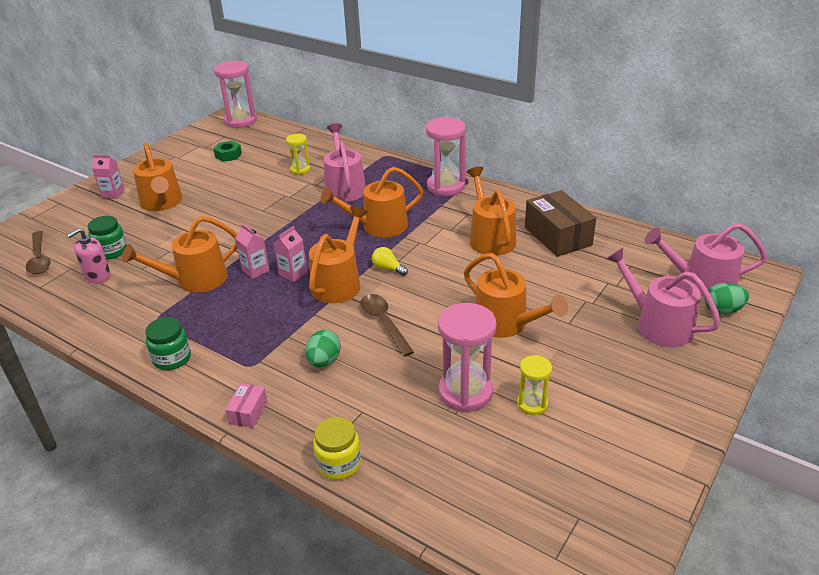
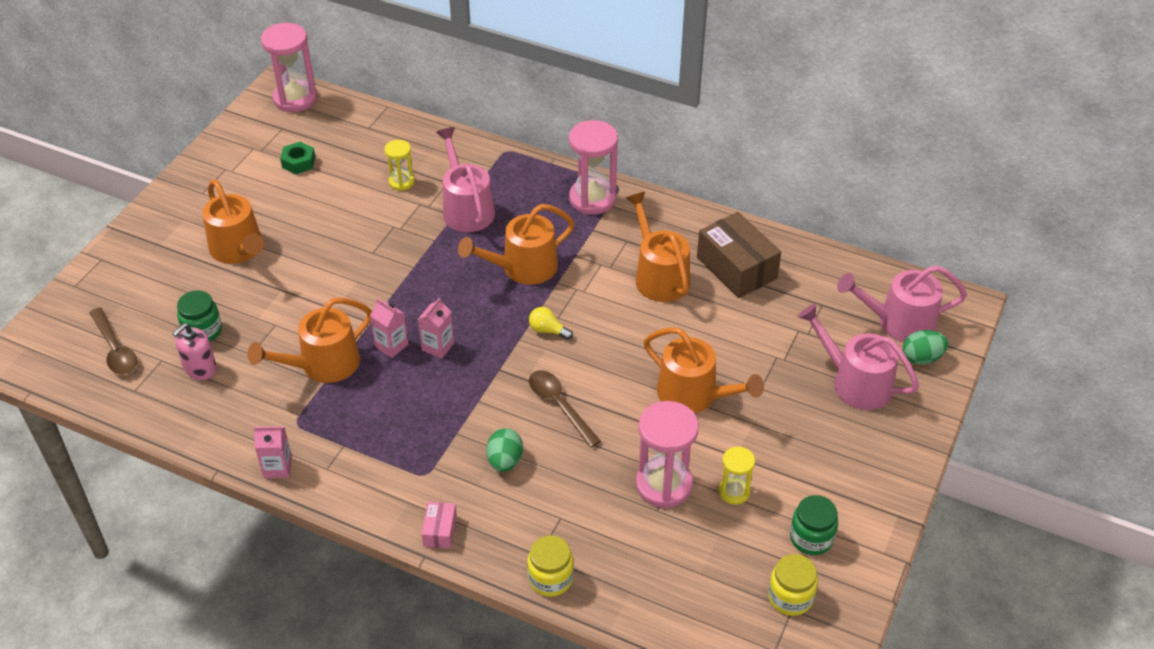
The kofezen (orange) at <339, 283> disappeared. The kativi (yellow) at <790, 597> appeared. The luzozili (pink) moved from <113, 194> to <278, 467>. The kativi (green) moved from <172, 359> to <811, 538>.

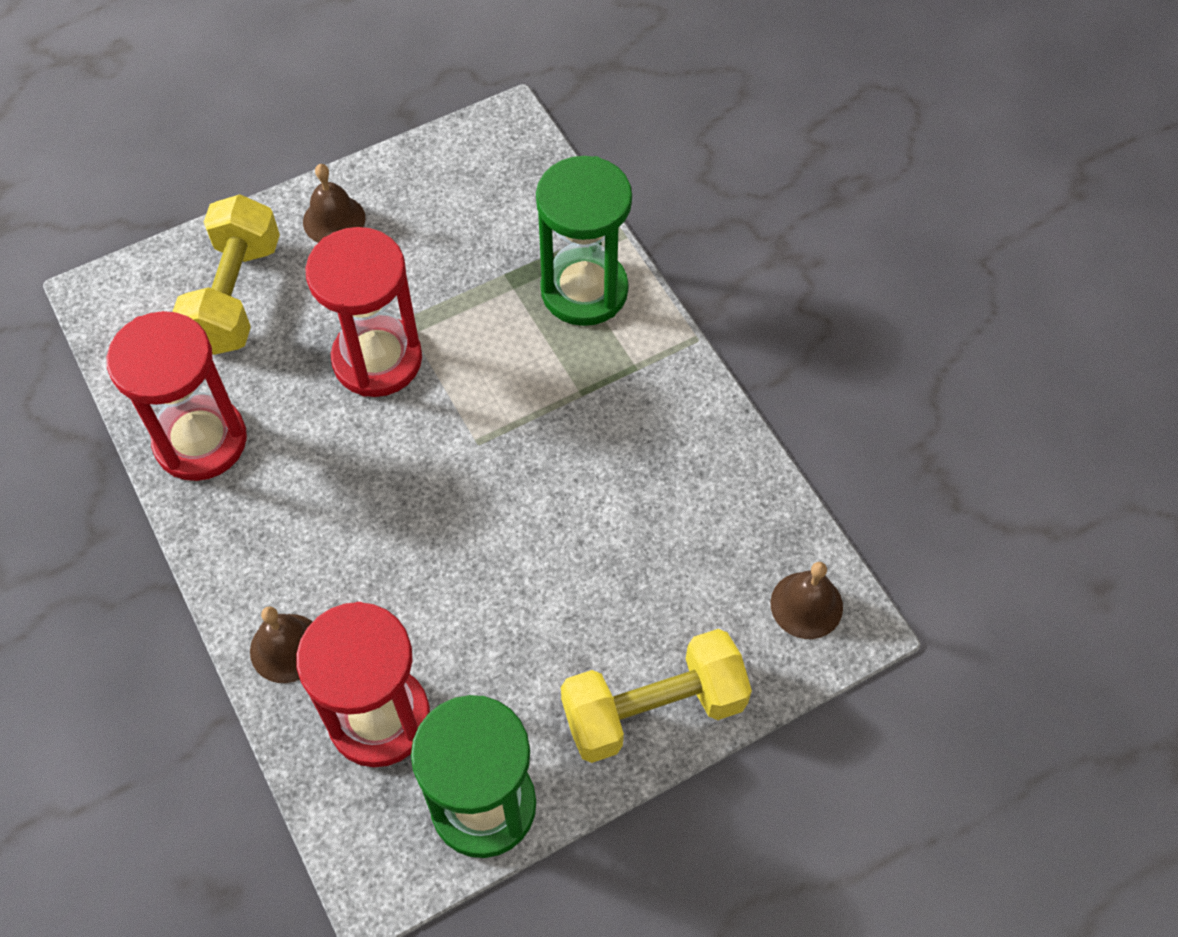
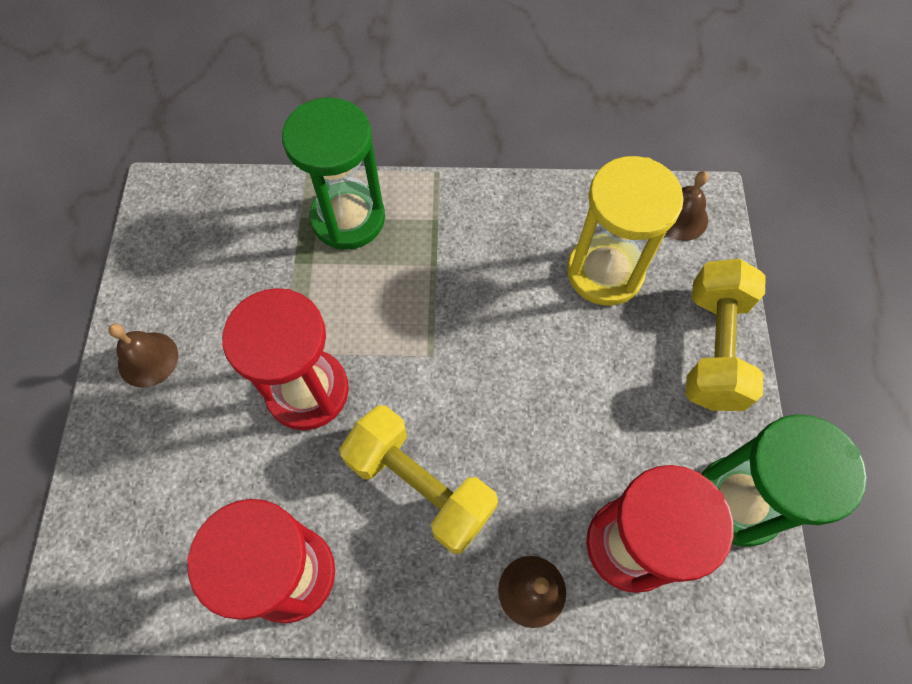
The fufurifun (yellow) at <604, 272> appeared. The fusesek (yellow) moved from <235, 296> to <420, 486>.

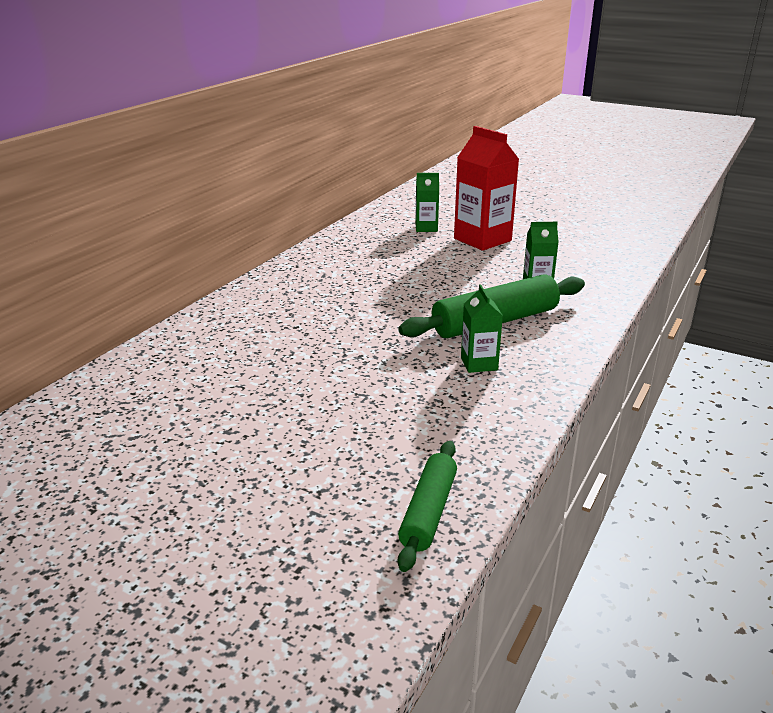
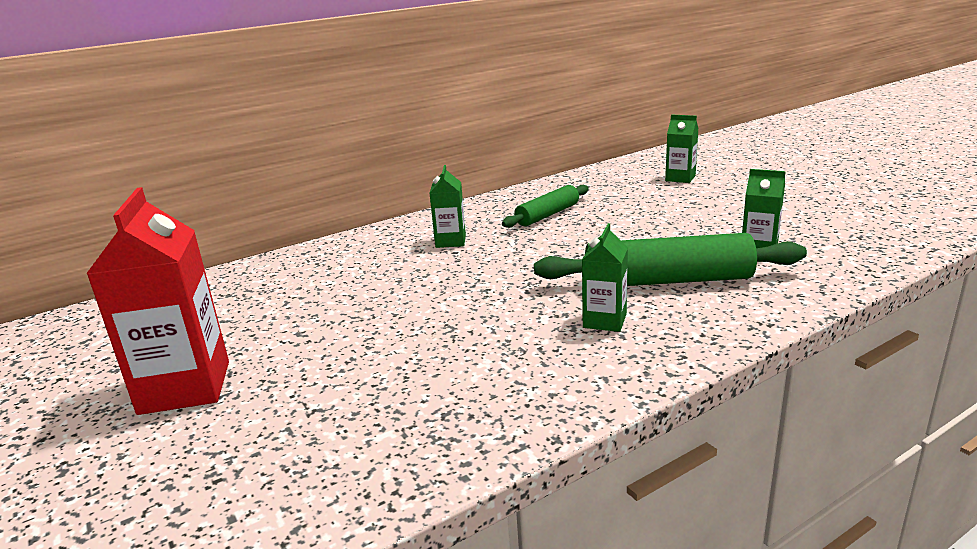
The luzozili (green) at <450, 241> appeared. The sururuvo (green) moved from <428, 511> to <547, 215>. The luzozili (red) moved from <482, 240> to <185, 387>.

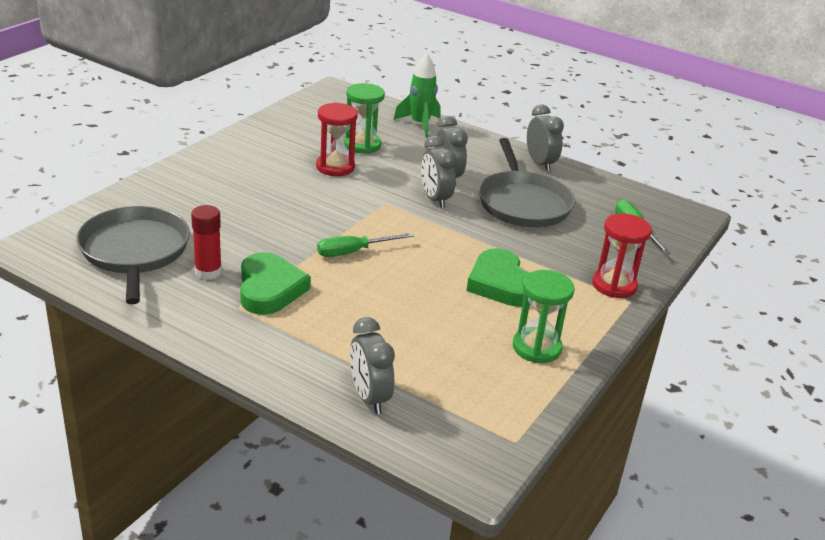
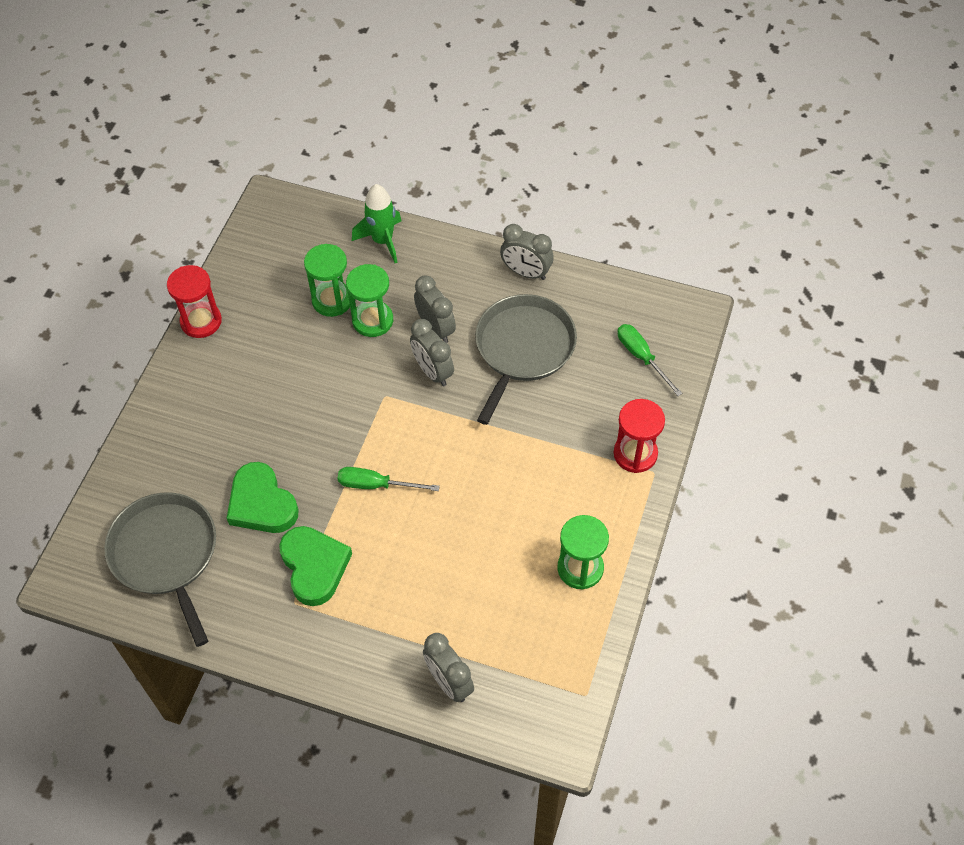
The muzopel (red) at <208, 272> disappeared. The fufurifun (green) at <372, 320> appeared. The fufurifun (red) moved from <335, 167> to <201, 321>. The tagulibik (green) moved from <501, 284> to <261, 503>. The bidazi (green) at <353, 252> turned 45 degrees clockwise. The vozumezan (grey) at <523, 203> turned 135 degrees counterclockwise. The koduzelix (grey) at <540, 163> turned 150 degrees clockwise.

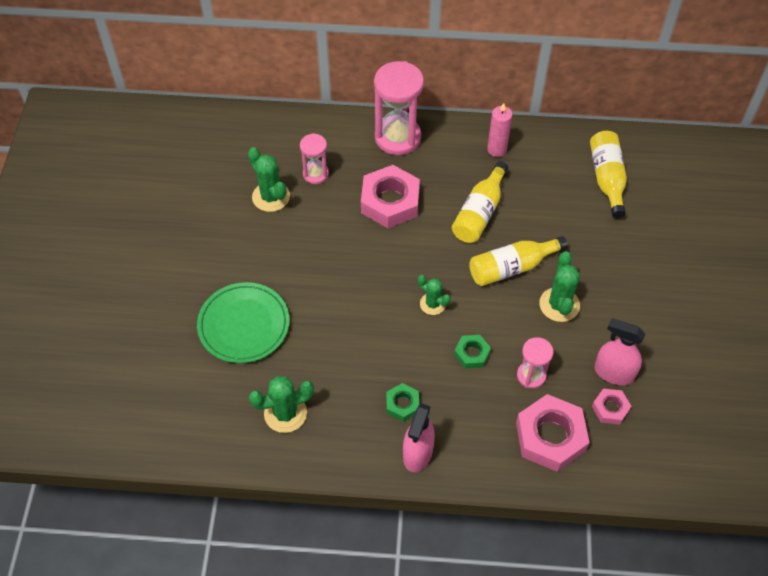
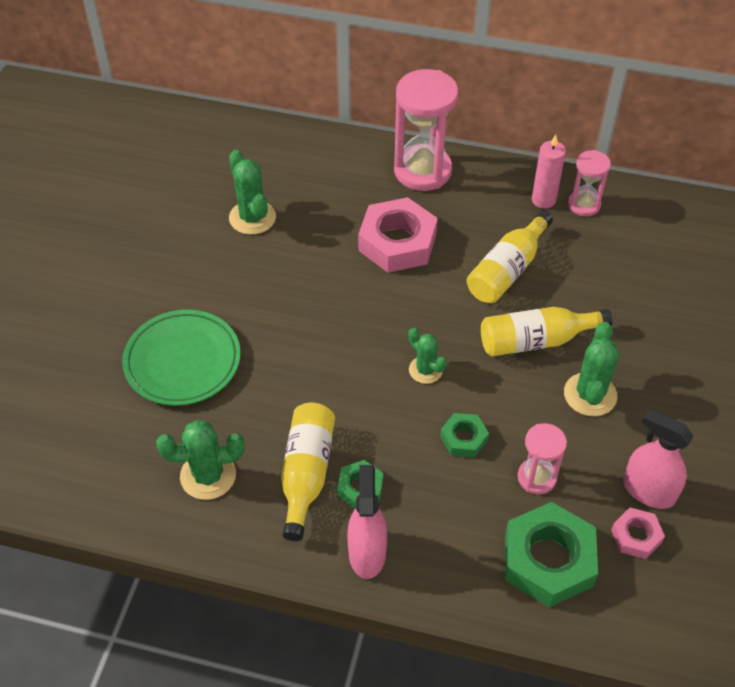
The fufurifun (pink) moved from <315, 174> to <584, 205>. The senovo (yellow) moved from <607, 178> to <306, 473>. The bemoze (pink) at <550, 437> became the bemoze (green) at <548, 560>. The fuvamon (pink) at <418, 453> turned 150 degrees clockwise.

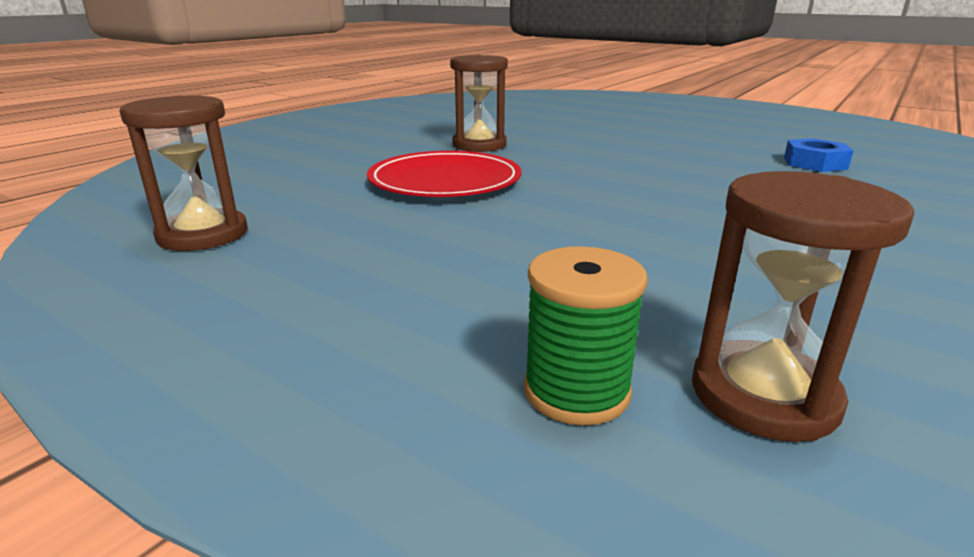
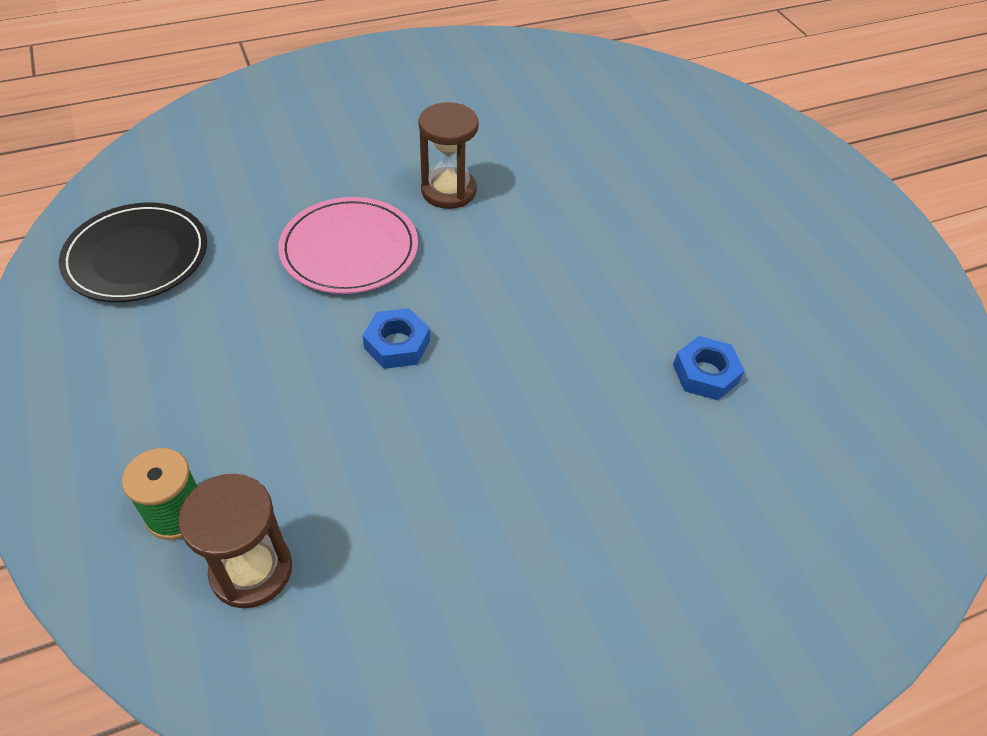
The bemoze (blue) at <397, 344> appeared. The fufurifun (brown) at <203, 234> was replaced by the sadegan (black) at <137, 256>. The sadegan (red) at <445, 181> became the sadegan (pink) at <349, 249>.

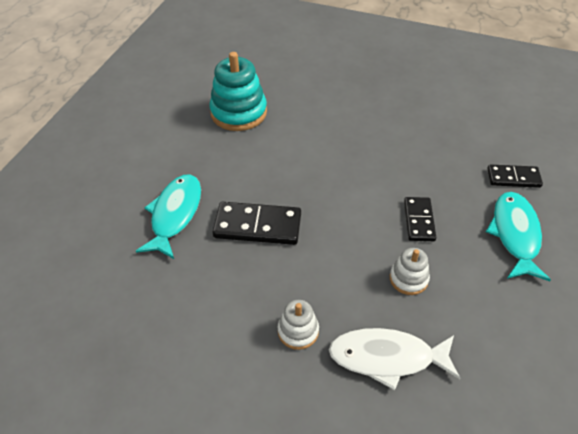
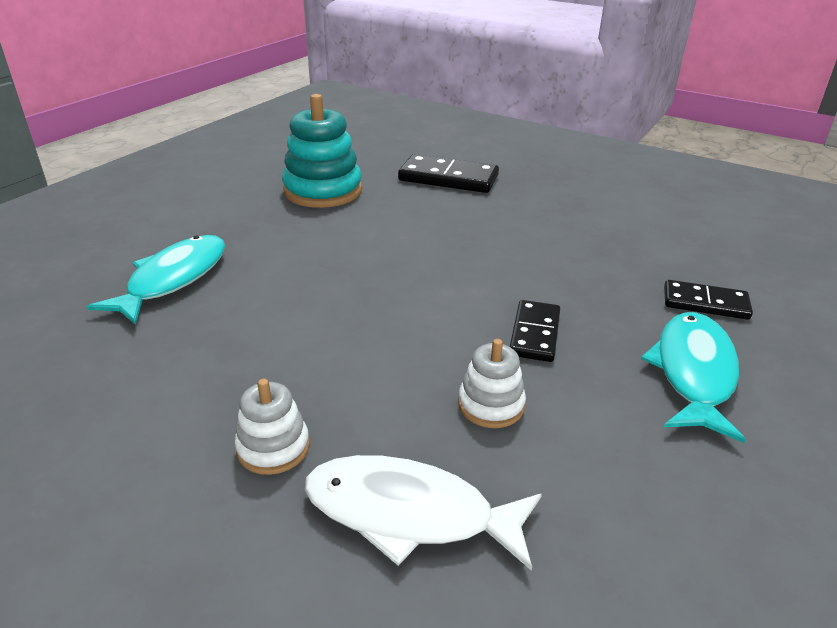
The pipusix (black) moved from <257, 226> to <448, 178>.

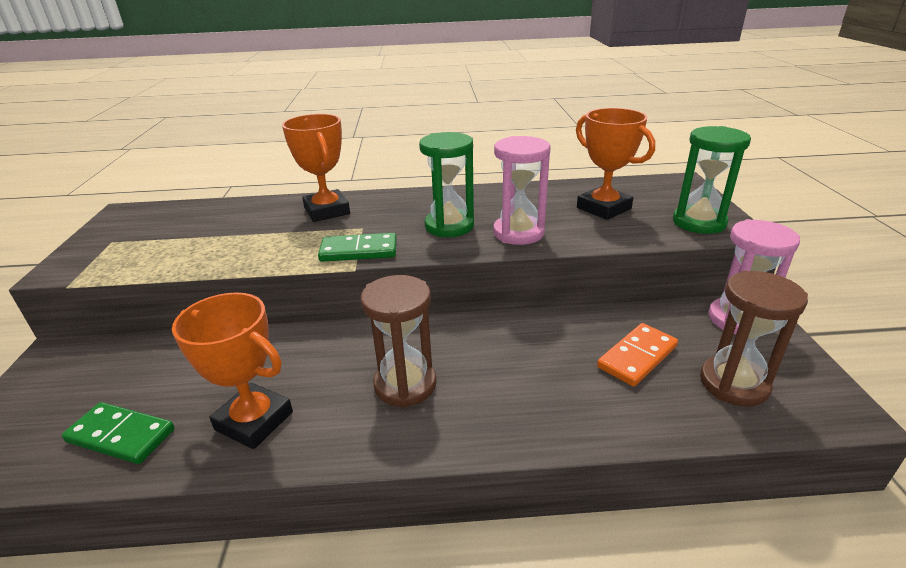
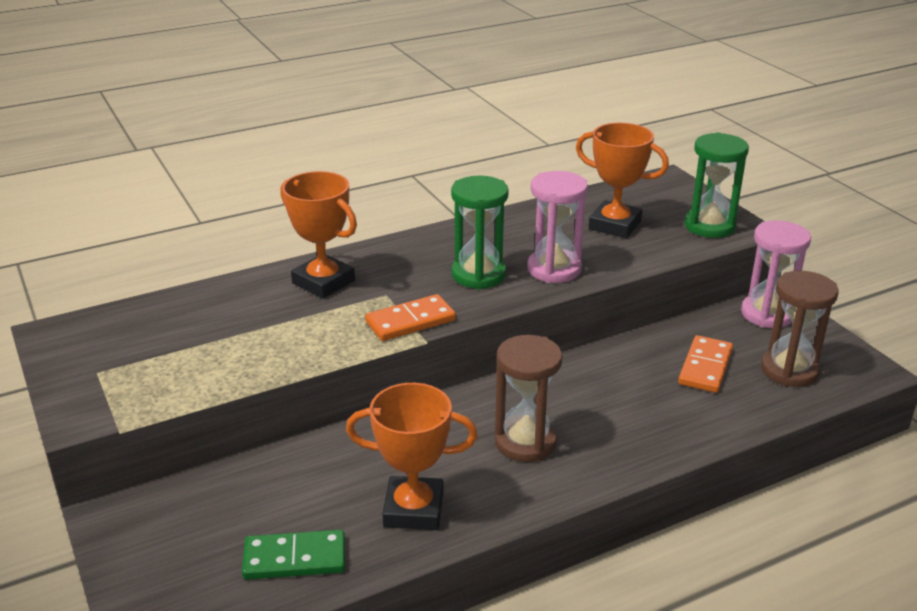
The pipusix (green) at <359, 251> became the pipusix (orange) at <410, 321>.

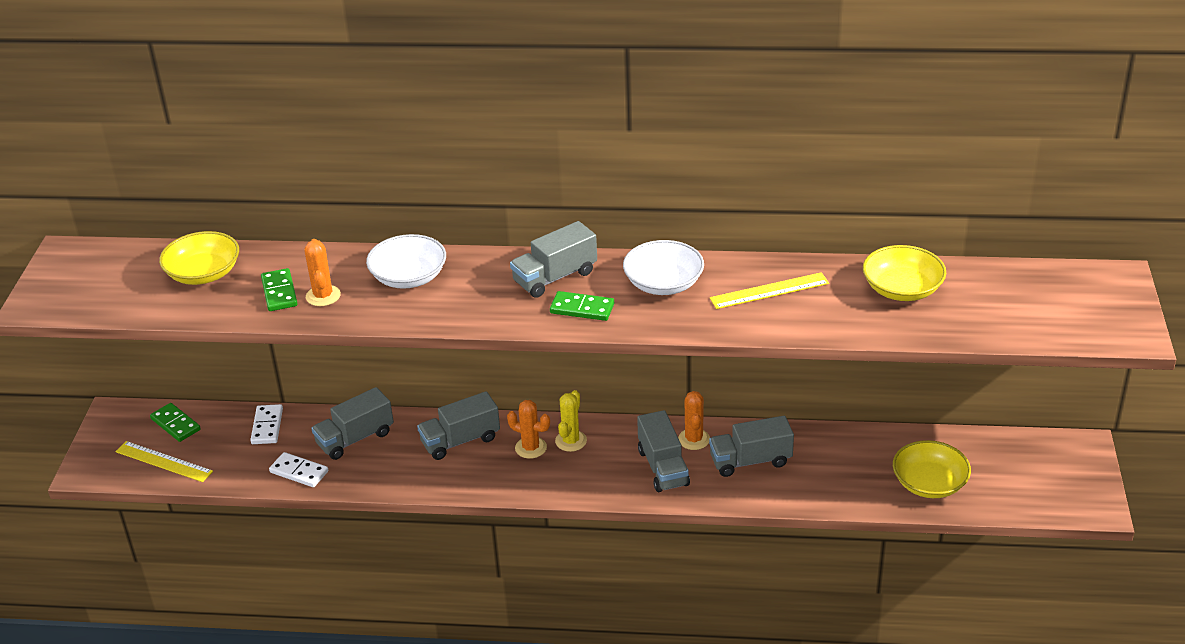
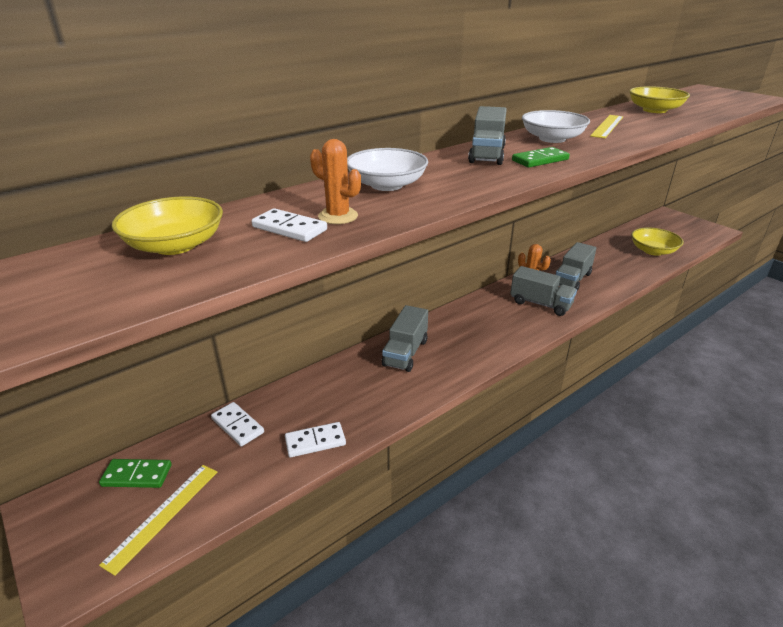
The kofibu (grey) at <355, 438> disappeared. The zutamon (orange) at <531, 448> disappeared. The zutamon (yellow) at <571, 441> disappeared. The pipusix (green) at <279, 292> became the pipusix (white) at <289, 228>. The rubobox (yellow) at <164, 461> turned 45 degrees counterclockwise.

